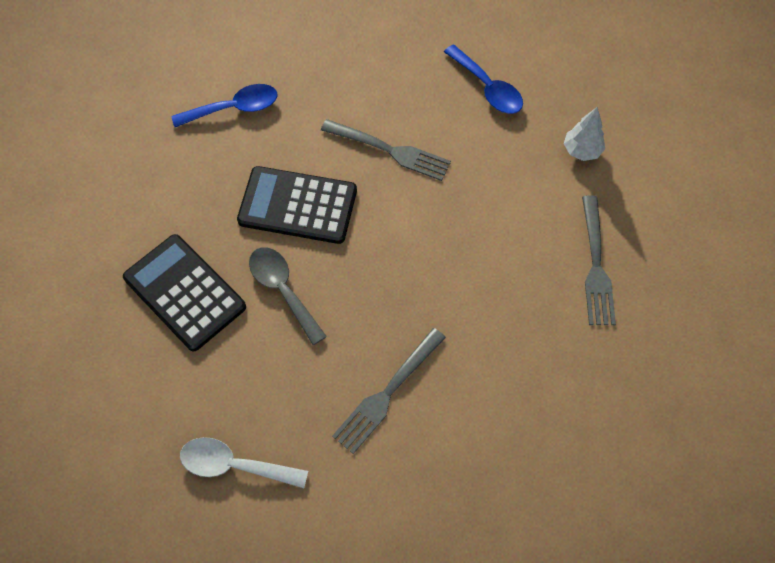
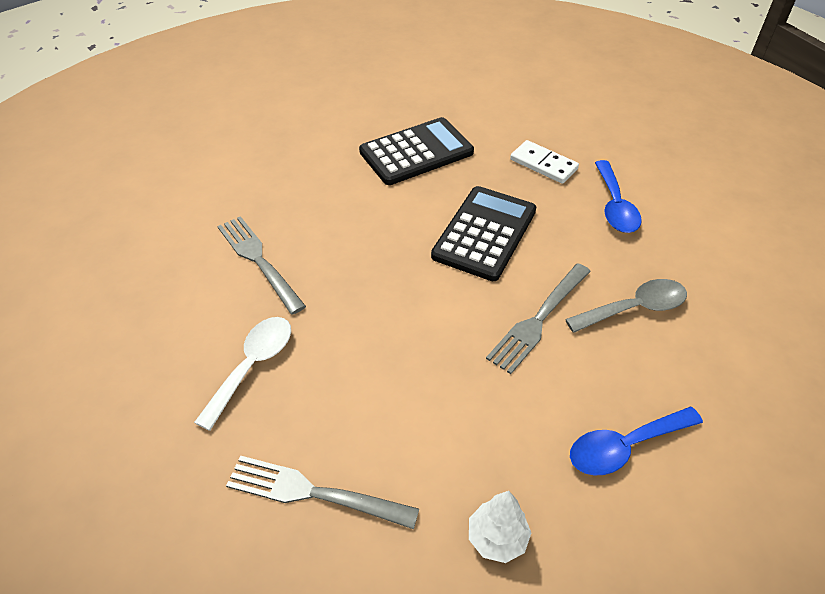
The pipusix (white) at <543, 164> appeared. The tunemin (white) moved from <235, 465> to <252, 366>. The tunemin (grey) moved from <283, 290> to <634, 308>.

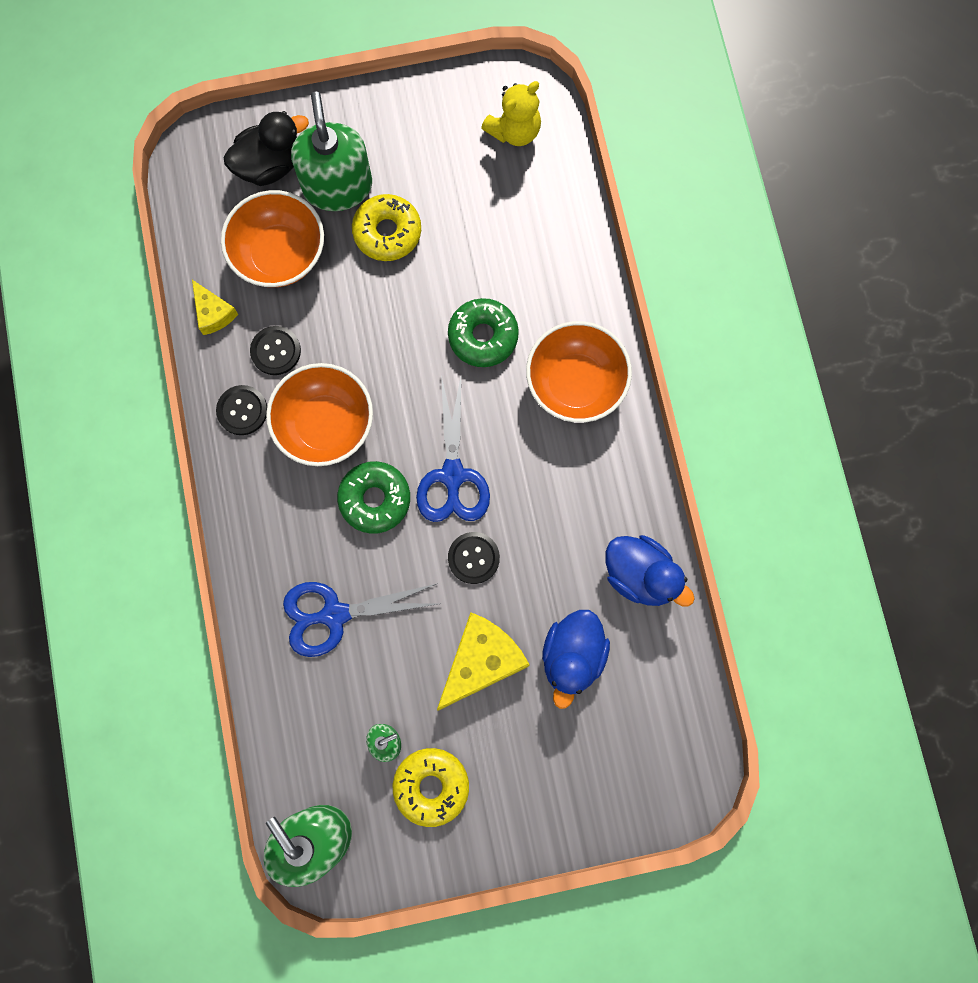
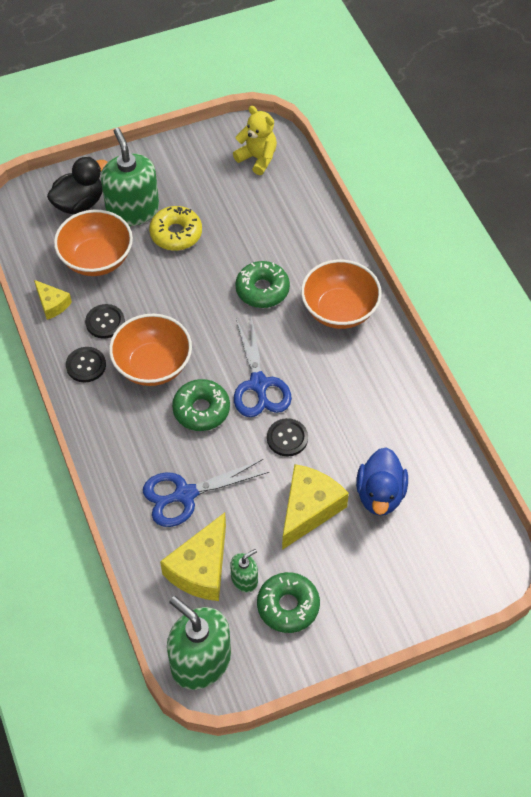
The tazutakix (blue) at <641, 575> disappeared. The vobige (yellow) at <201, 569> appeared. The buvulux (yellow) at <431, 786> became the buvulux (green) at <288, 606>. The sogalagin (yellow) at <514, 130> turned 90 degrees counterclockwise.

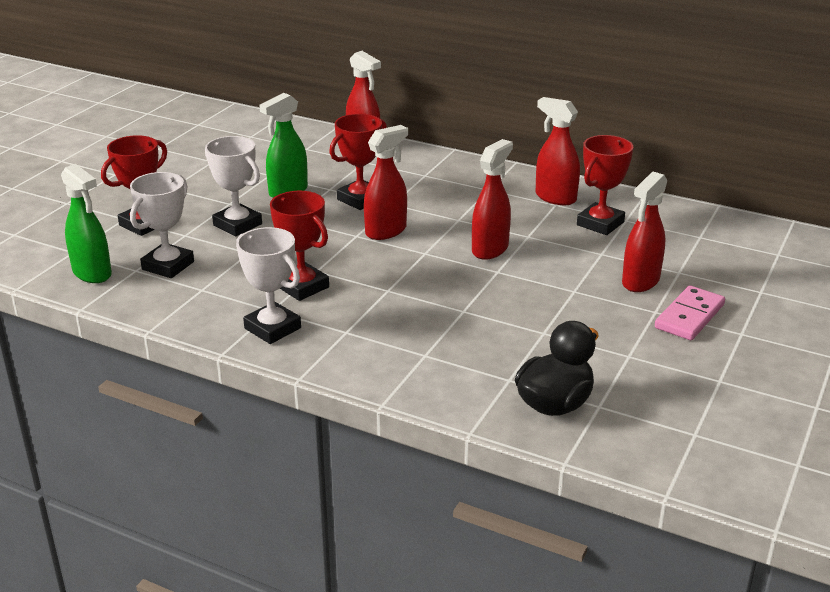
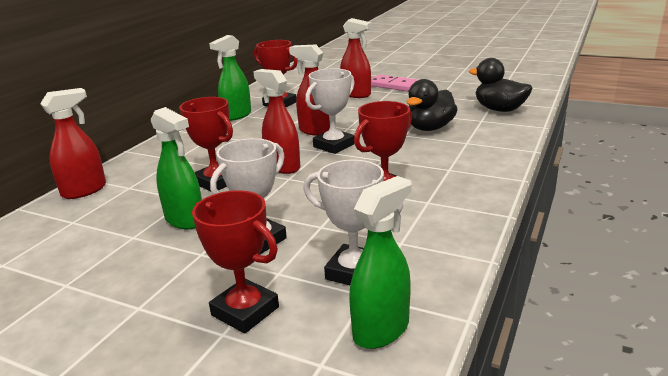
The tazutakix (black) at <430, 128> appeared. The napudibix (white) moved from <272, 328> to <333, 145>. The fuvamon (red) at <555, 197> became the fuvamon (green) at <236, 115>.

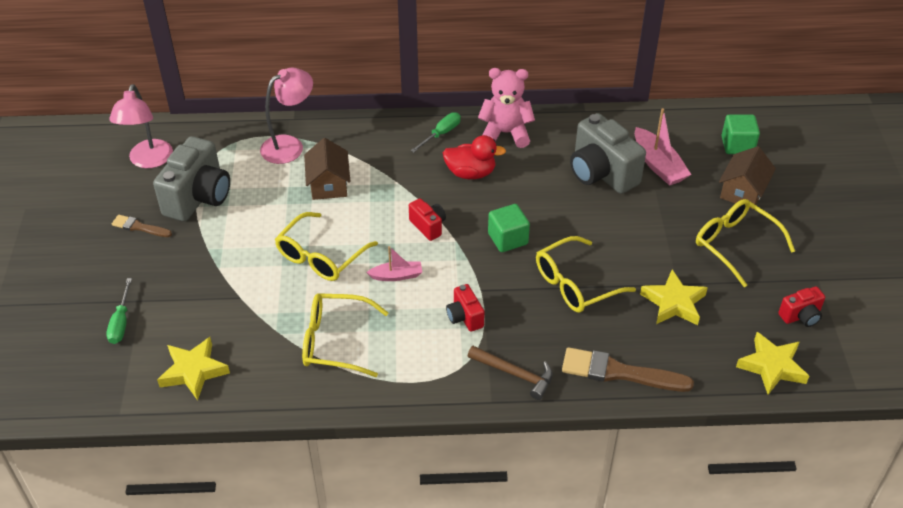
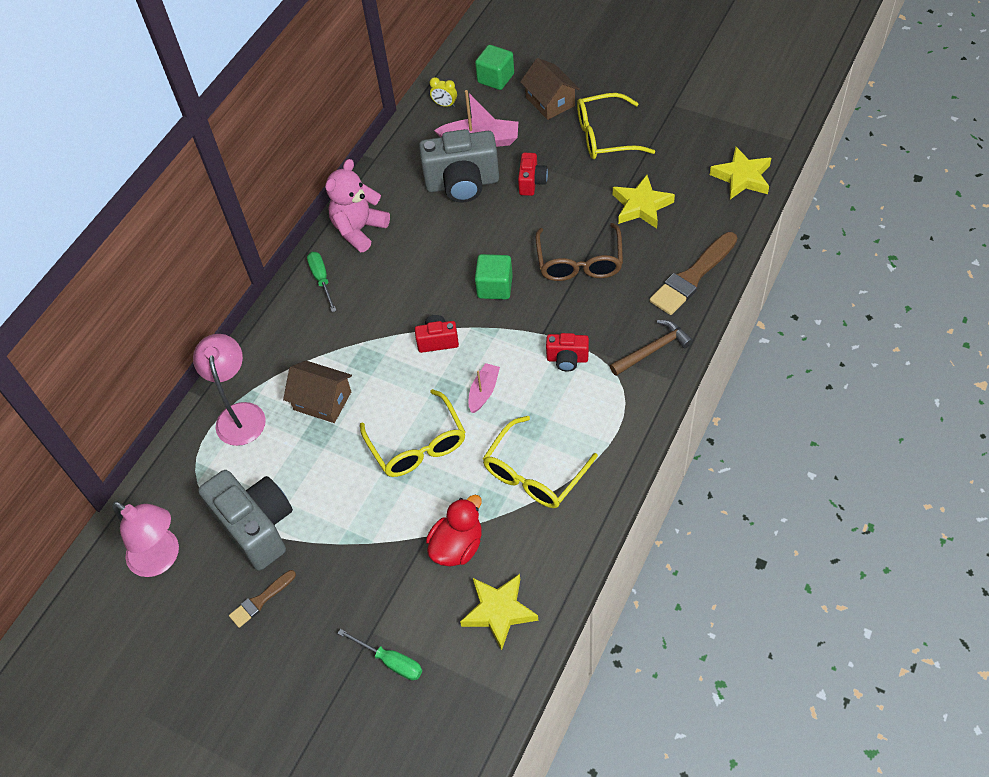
The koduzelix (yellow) at <445, 104> appeared. The tazutakix (red) moved from <471, 173> to <457, 546>. The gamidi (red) moved from <801, 316> to <532, 182>. The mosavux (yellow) at <576, 284> became the mosavux (brown) at <579, 262>.

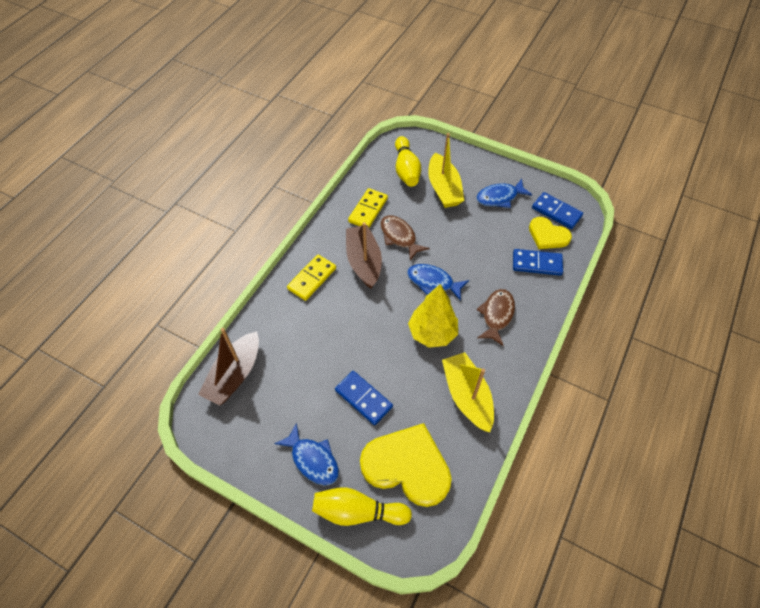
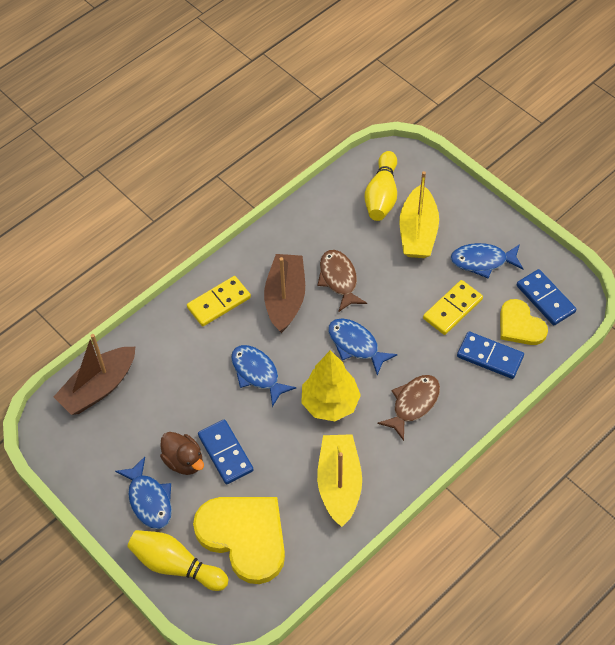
The tazutakix (brown) at <184, 461> appeared. The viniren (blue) at <257, 373> appeared. The pipusix (yellow) moved from <368, 210> to <452, 309>.

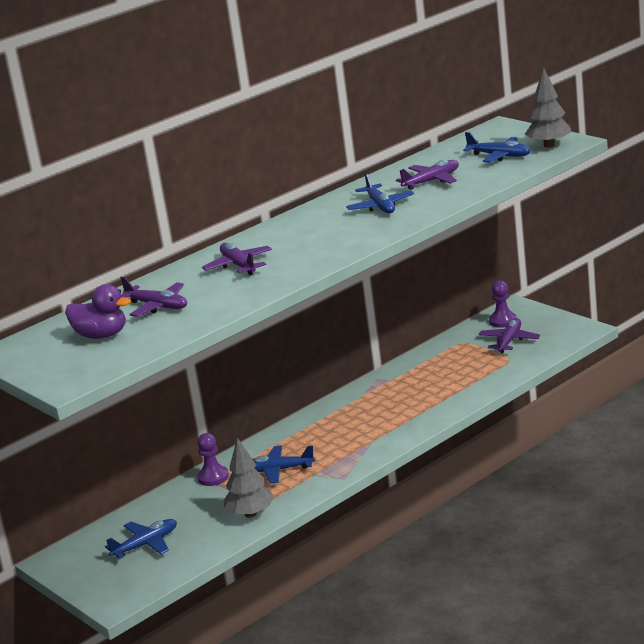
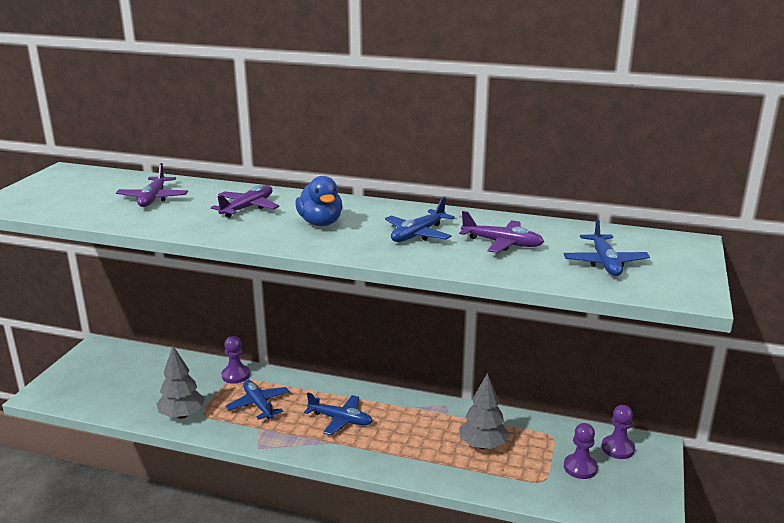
The tazutakix (purple) at <101, 335> disappeared. The tazutakix (blue) at <320, 223> appeared. The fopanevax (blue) moved from <146, 544> to <340, 420>. The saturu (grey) moved from <549, 145> to <483, 445>. The fopanevax (purple) at <509, 341> was replaced by the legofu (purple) at <580, 467>.

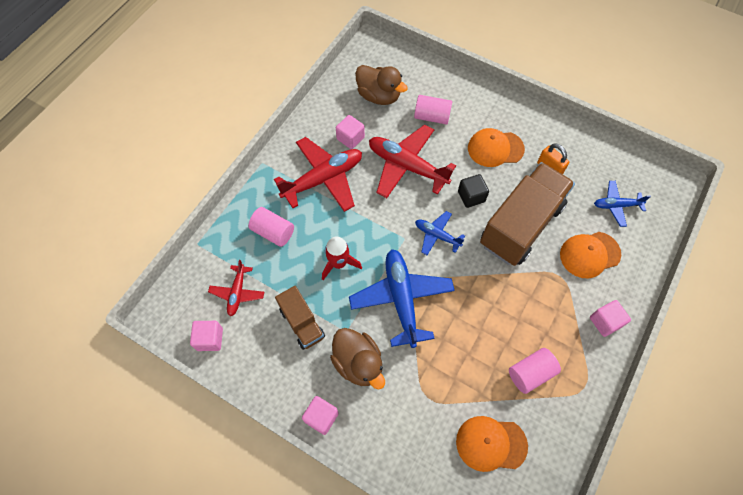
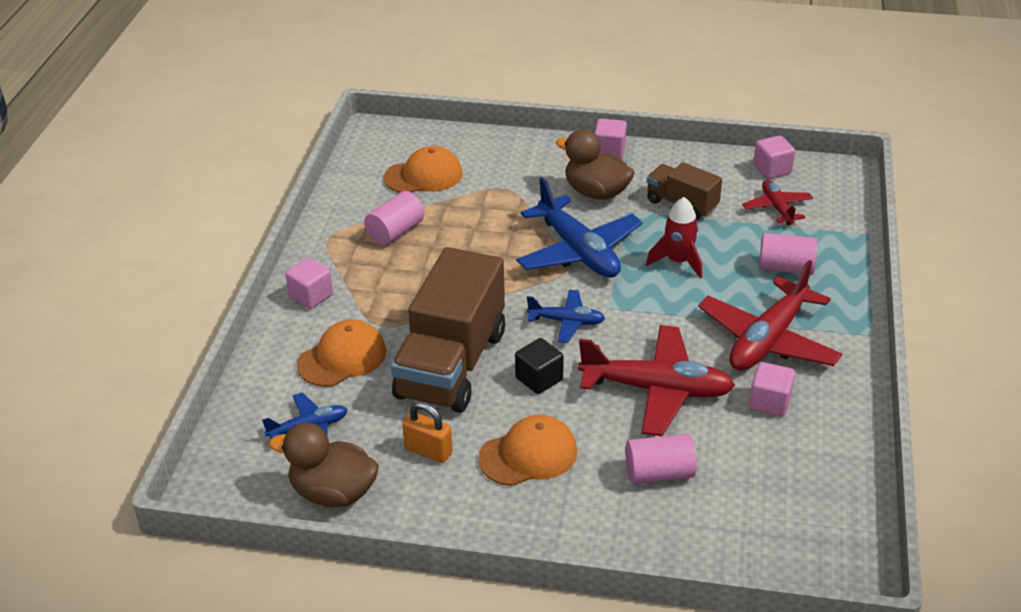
The tazutakix (brown) moved from <379, 96> to <333, 493>.

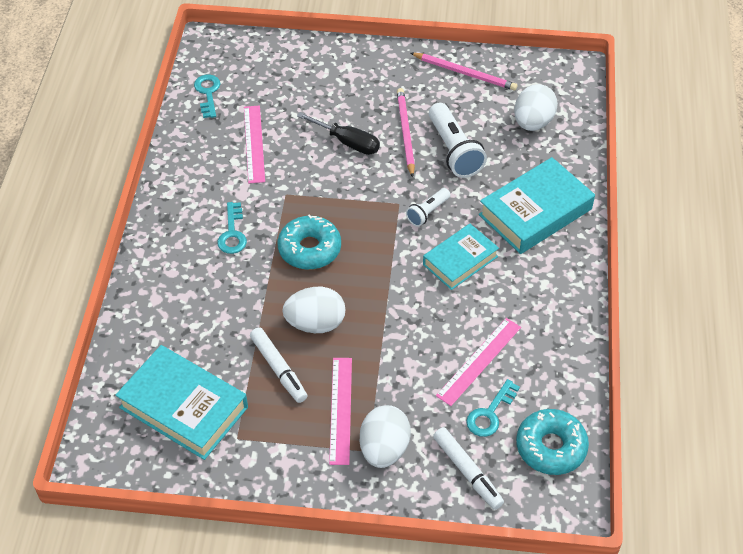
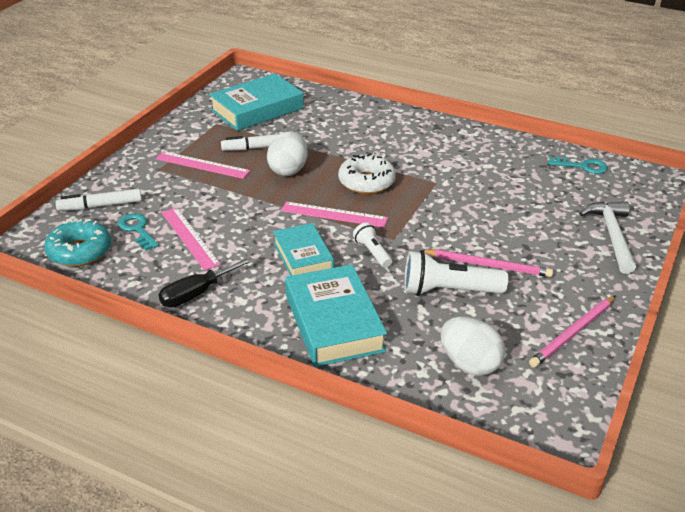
The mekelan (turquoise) at <232, 233> disappeared. The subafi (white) at <384, 449> disappeared. The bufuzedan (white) at <612, 236> appeared. The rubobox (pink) moved from <254, 143> to <334, 214>. The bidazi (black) moved from <348, 142> to <197, 293>. The buvulux (turquoise) at <309, 249> became the buvulux (white) at <366, 182>.

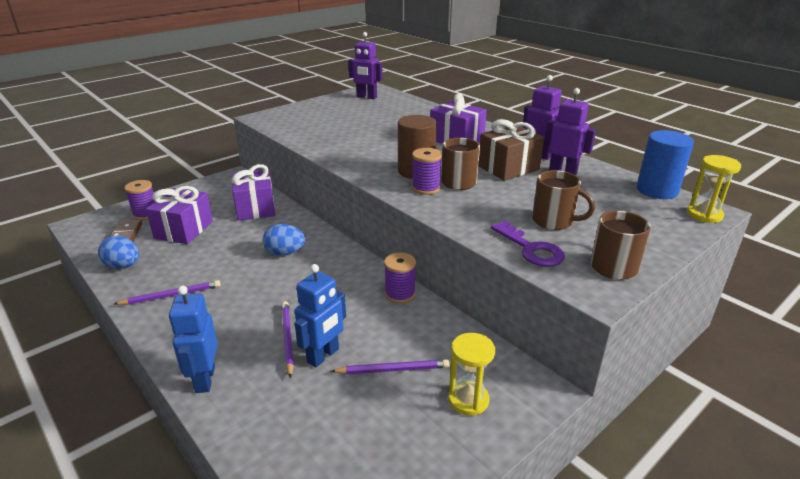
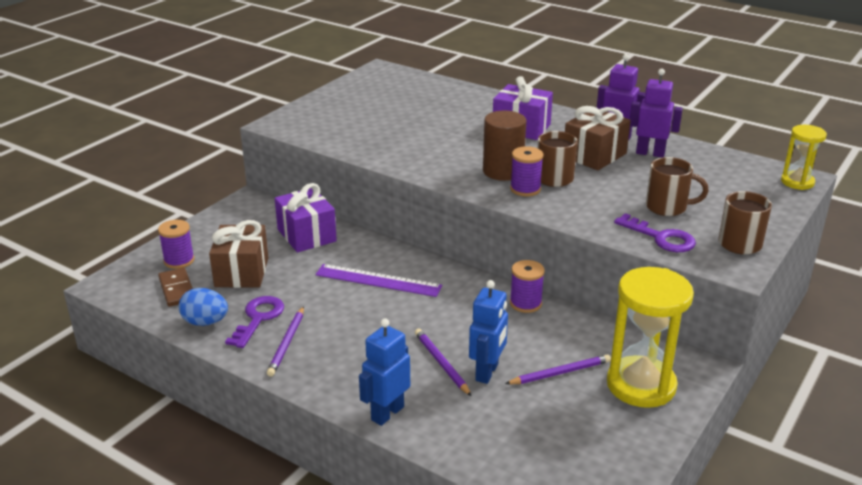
The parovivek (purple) at <366, 97> disappeared. The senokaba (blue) at <657, 190> disappeared. The mekelan (purple) at <258, 319> appeared. The subafi (blue) at <285, 253> was replaced by the rubobox (purple) at <378, 280>. The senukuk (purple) at <184, 230> became the senukuk (brown) at <241, 272>. The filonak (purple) at <171, 295> turned 135 degrees clockwise. The parovivek (blue) at <204, 379> turned 60 degrees clockwise. The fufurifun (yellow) at <468, 400> changed to 1.80 times the size.

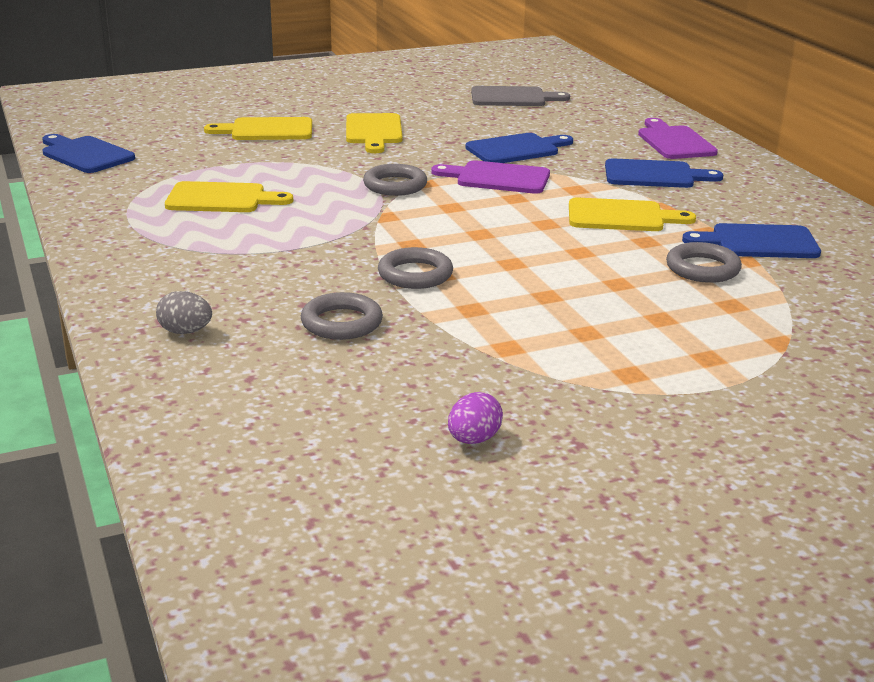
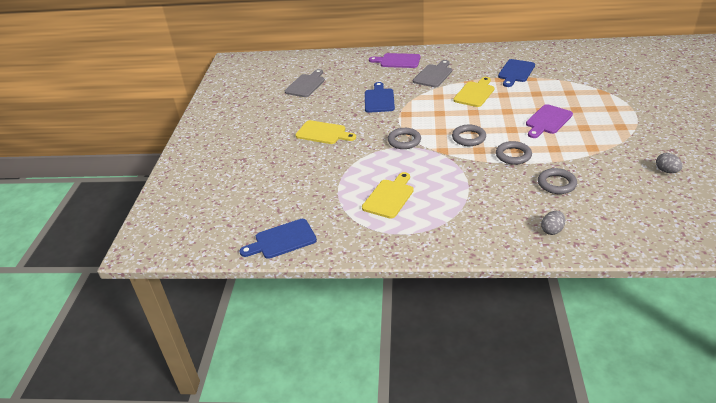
The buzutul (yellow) at <267, 130> disappeared. The buzutul (purple) moved from <497, 178> to <547, 121>. The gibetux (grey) moved from <702, 268> to <468, 138>. The subafi (purple) at <473, 439> became the subafi (grey) at <666, 171>. The buzutul (blue) at <654, 175> became the buzutul (grey) at <433, 75>.

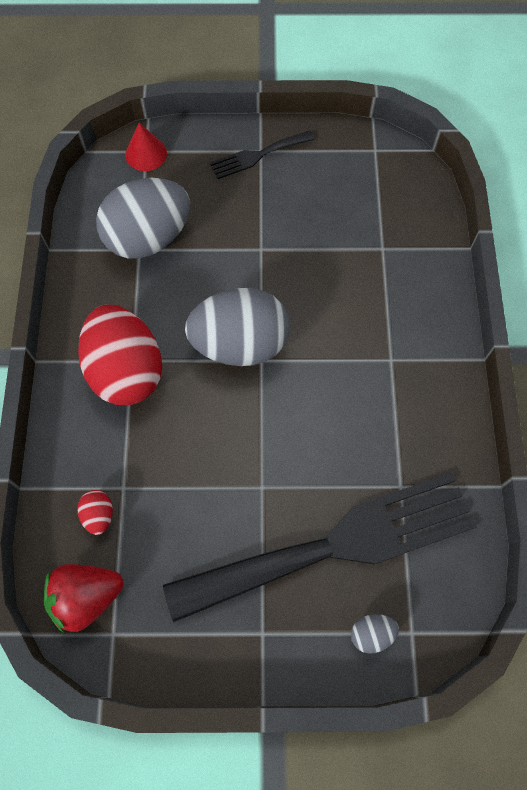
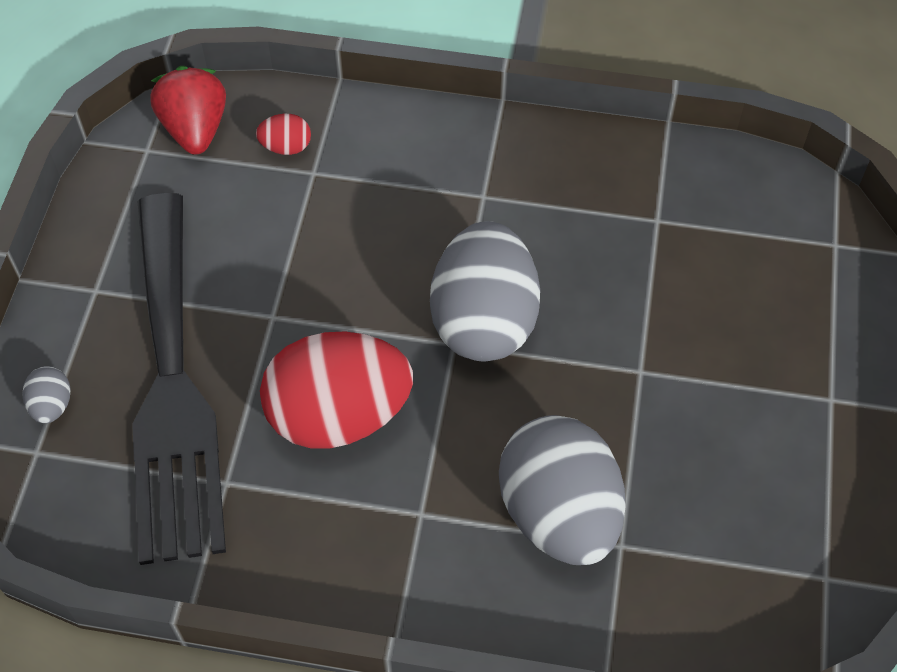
The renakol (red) at <146, 154> disappeared. The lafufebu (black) at <257, 155> disappeared. The subafi (red) moved from <126, 371> to <339, 415>. The subafi (grey) moved from <148, 238> to <559, 513>.

